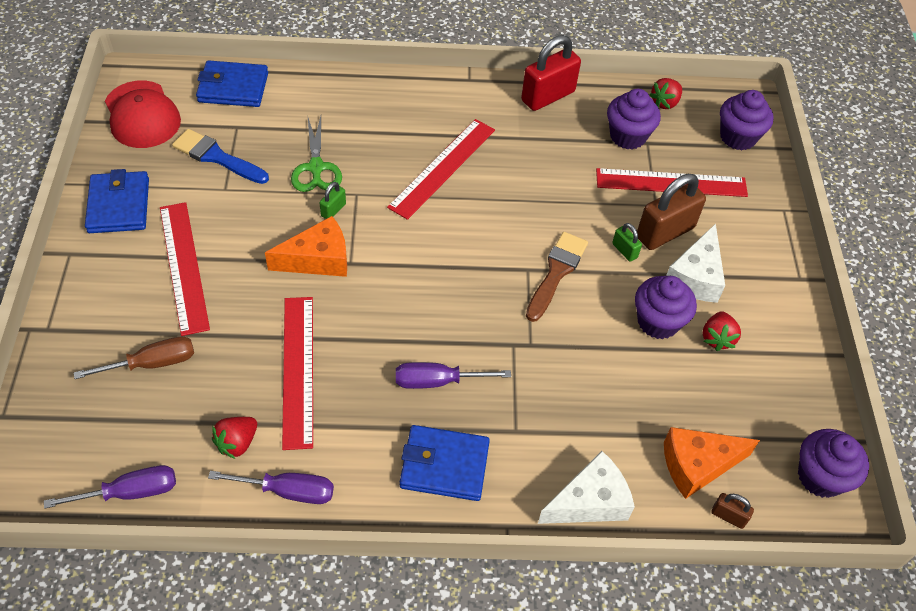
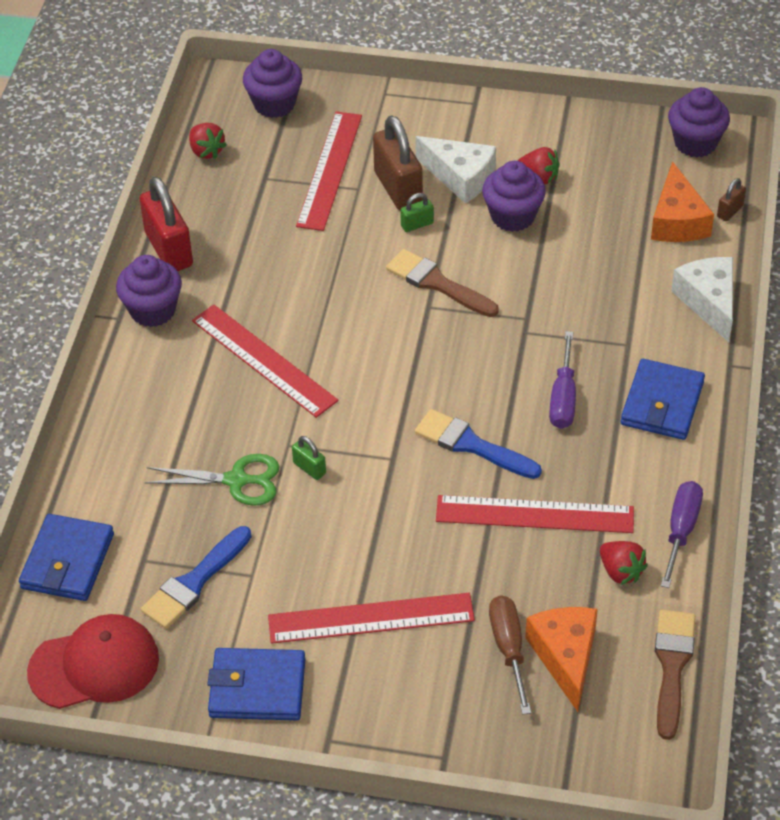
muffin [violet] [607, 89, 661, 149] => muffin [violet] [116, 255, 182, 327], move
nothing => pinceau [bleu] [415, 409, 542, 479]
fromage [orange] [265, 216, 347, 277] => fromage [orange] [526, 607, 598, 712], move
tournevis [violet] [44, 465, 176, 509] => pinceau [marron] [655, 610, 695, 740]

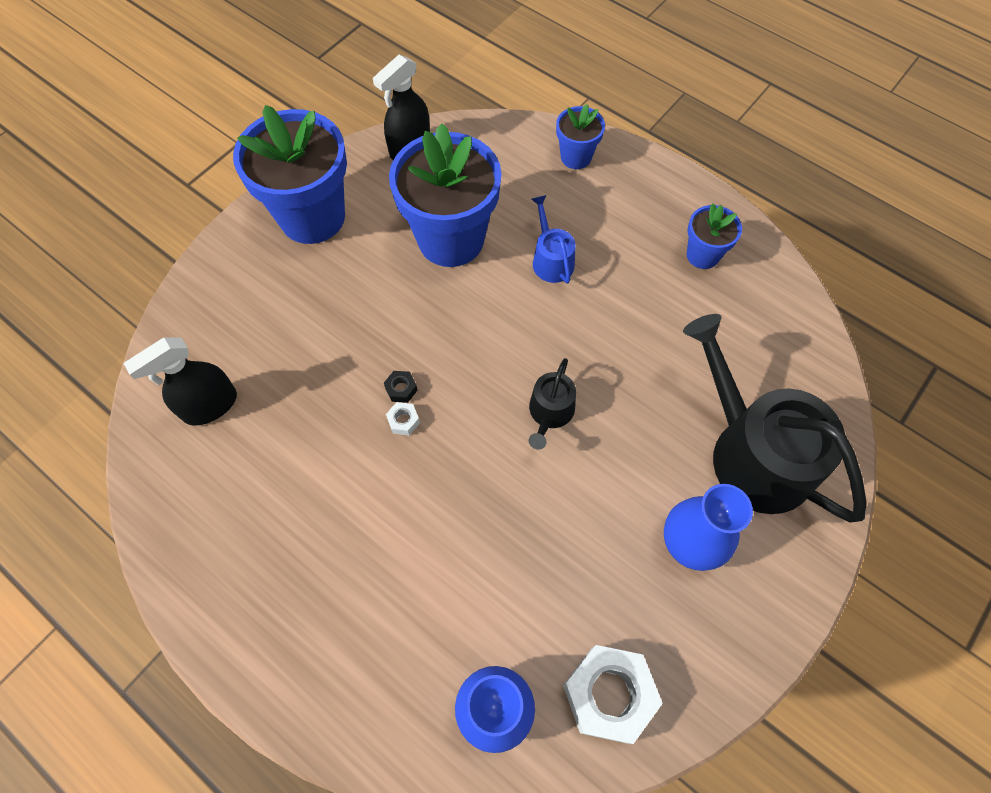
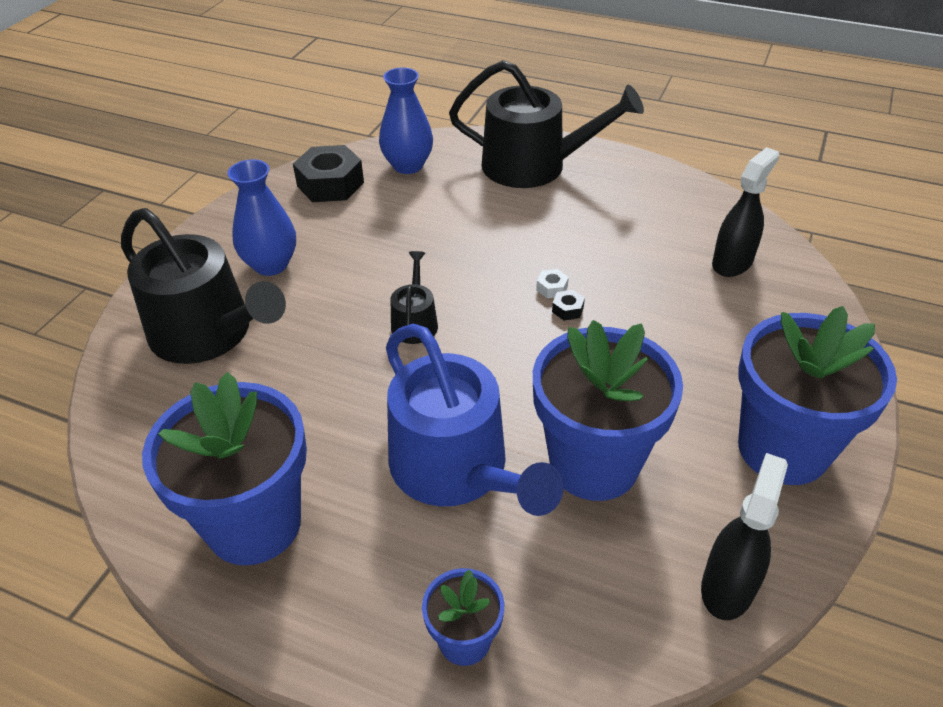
pot de fleurs [bleu] [687, 203, 742, 269] => pot de fleurs [bleu] [142, 372, 307, 565], x2.03
écrou [blanc] [563, 645, 663, 744] => écrou [noir] [293, 145, 364, 202]
arrosoir [bleu] [532, 195, 575, 284] => arrosoir [bleu] [386, 324, 563, 516], x2.14
nothing => arrosoir [noir] [449, 60, 644, 188]

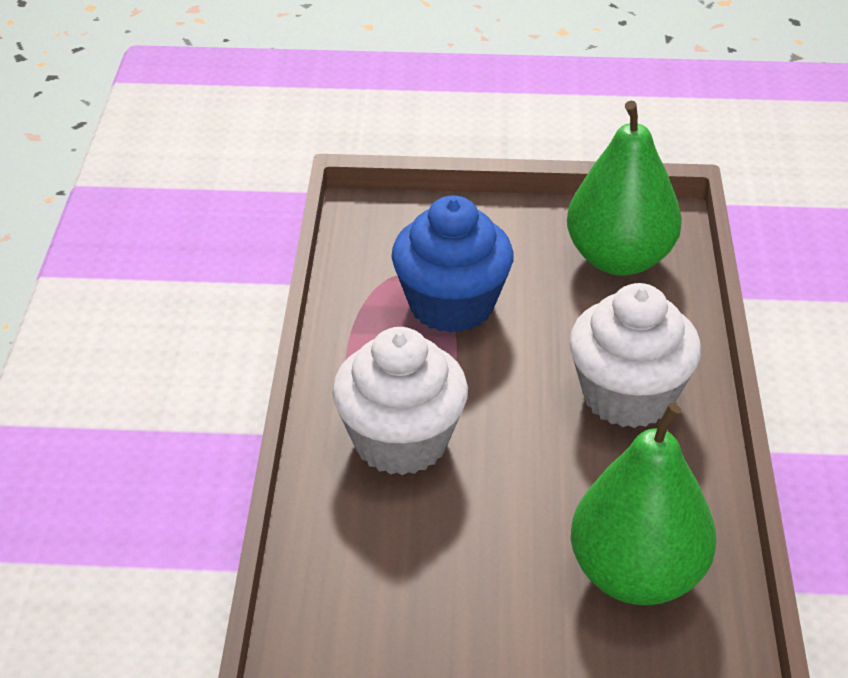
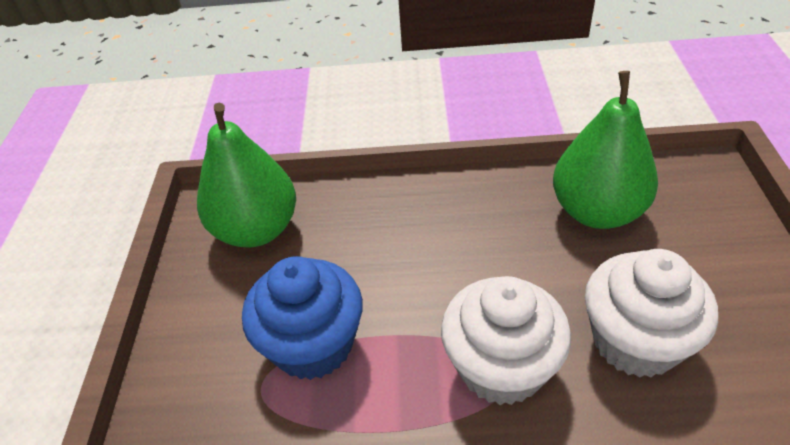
muffin [blanc] [569, 283, 701, 428] => muffin [blanc] [585, 249, 718, 378], move

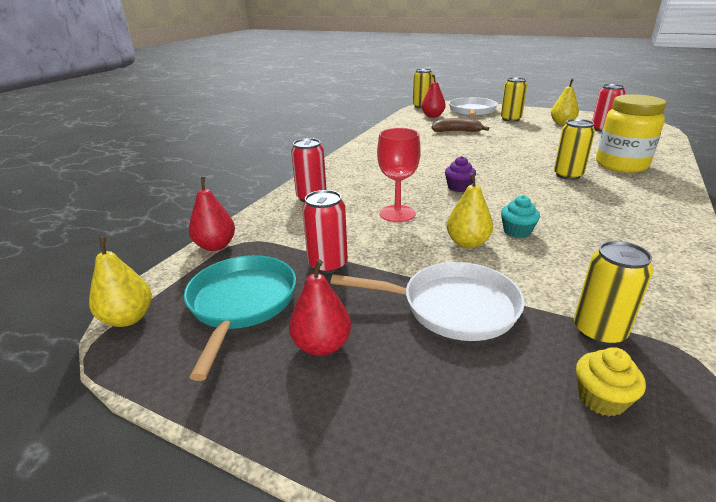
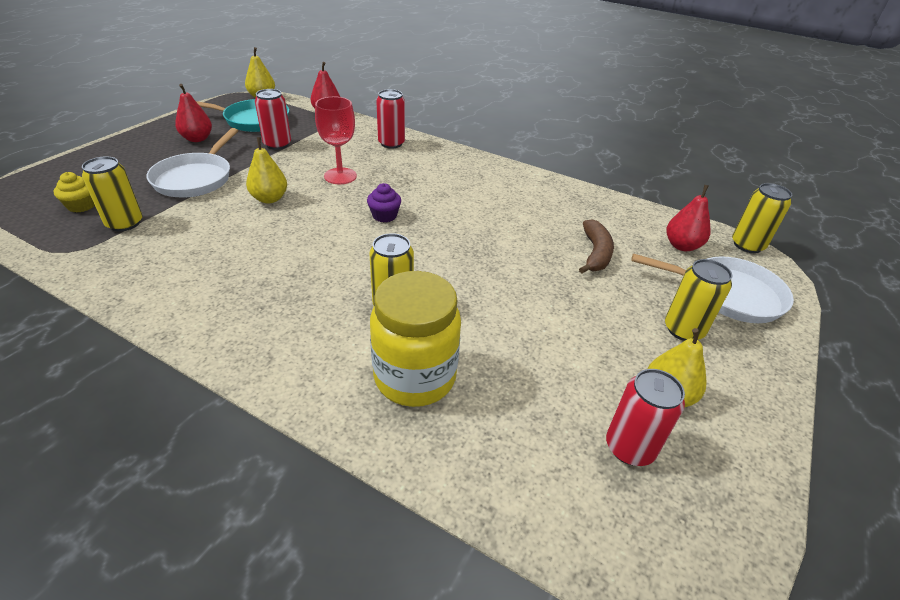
muffin [turquoise] [501, 195, 540, 238] => nothing

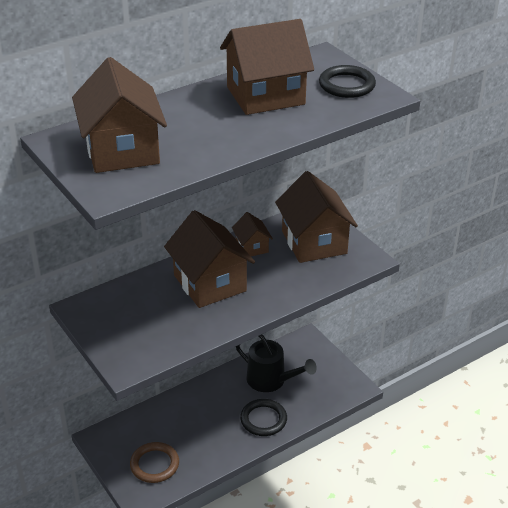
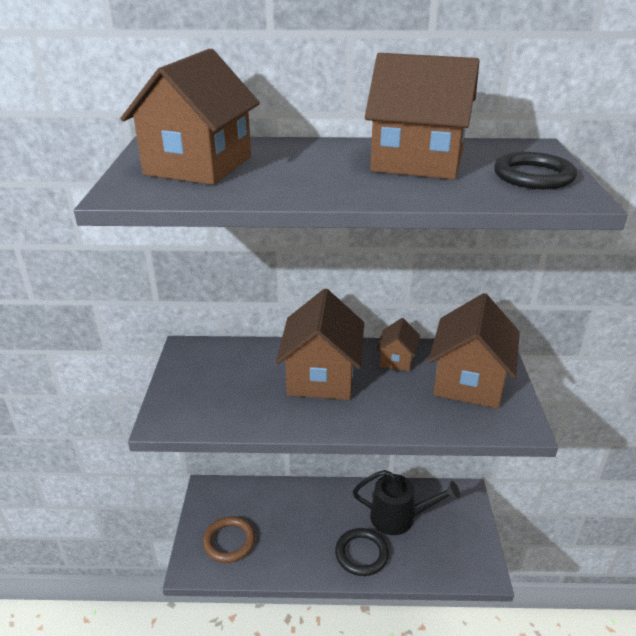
arrosoir [noir] [236, 335, 317, 392] => arrosoir [noir] [353, 470, 460, 535], 60 degrees counterclockwise

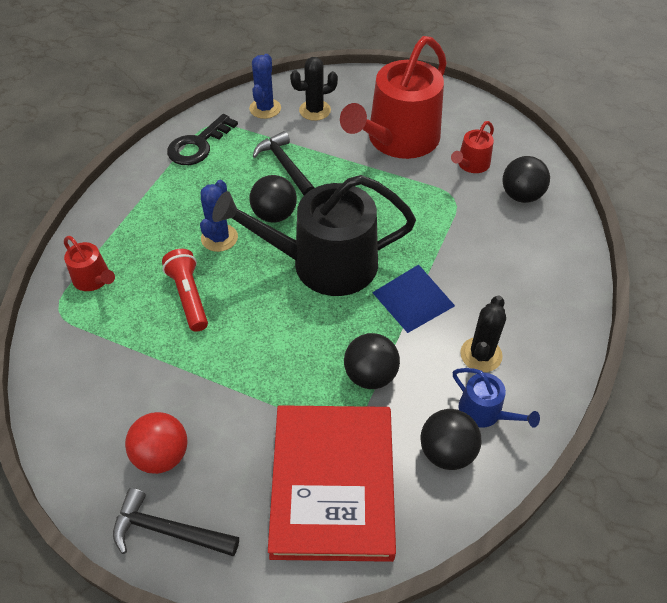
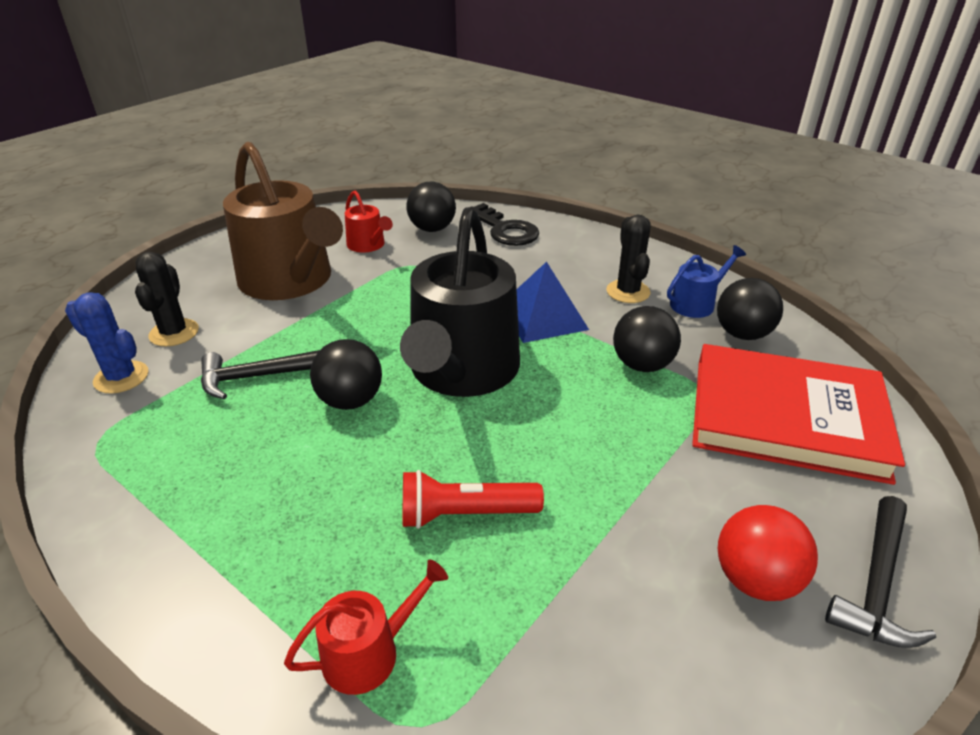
arrosoir [rouge] [340, 36, 447, 159] => arrosoir [marron] [223, 142, 343, 300]
clé [noir] [167, 114, 238, 165] => clé [noir] [468, 203, 539, 246], move
cactus [noir] [460, 296, 506, 372] => cactus [noir] [606, 215, 651, 303], 45 degrees clockwise
cactus [bleu] [200, 180, 238, 252] => nothing

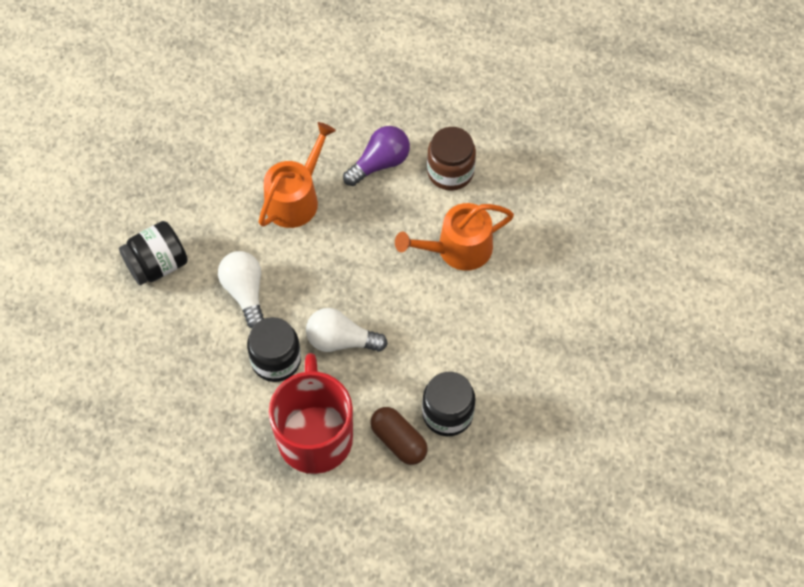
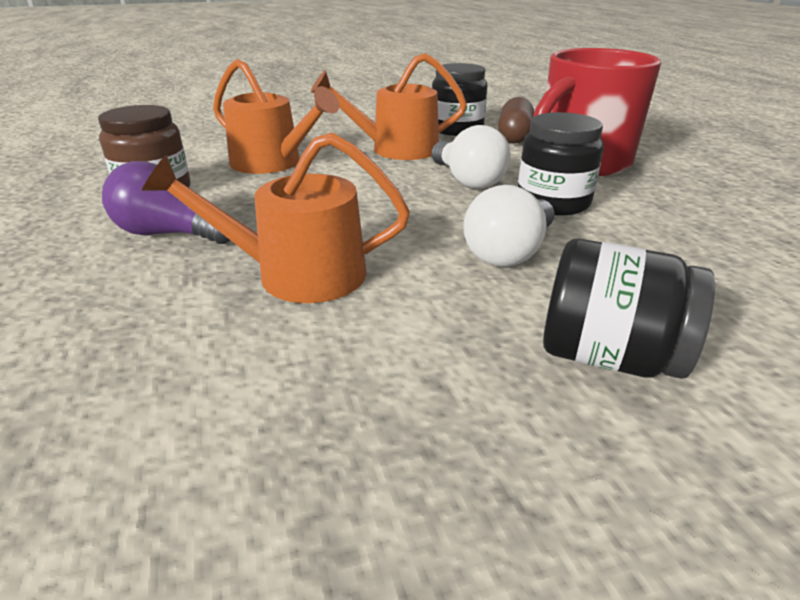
nothing => arrosoir [orange] [310, 53, 467, 160]

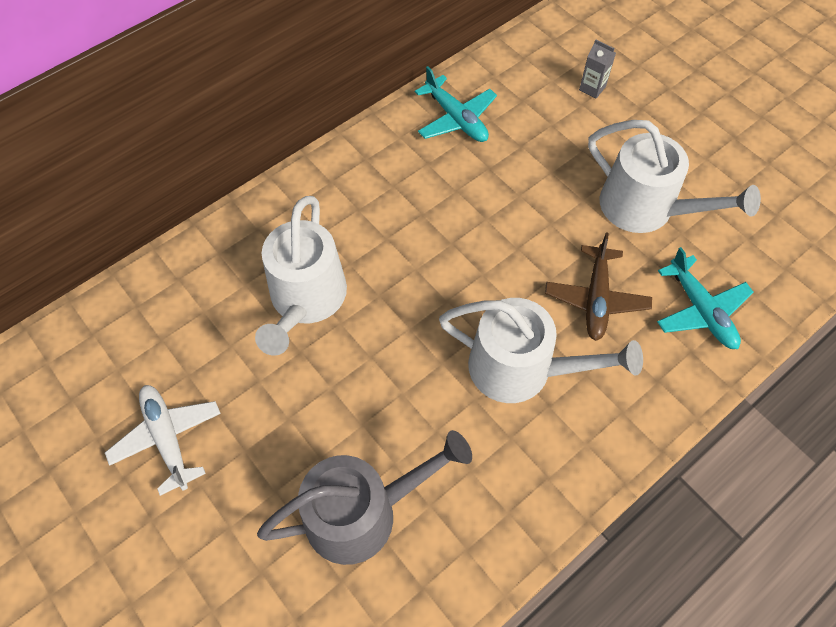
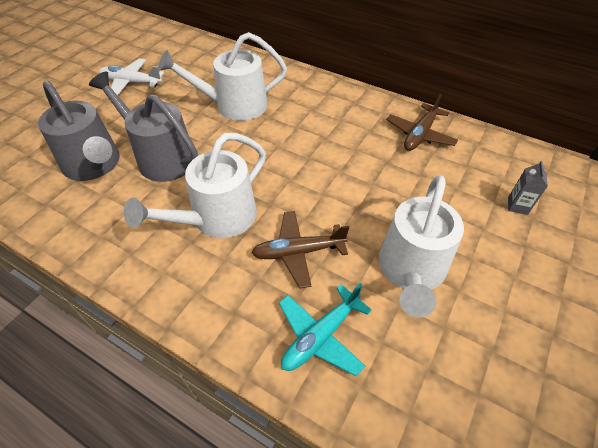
nothing => arrosoir [gris] [89, 72, 198, 182]
avion [blanc] [105, 385, 221, 496] => avion [blanc] [99, 59, 164, 96], 120 degrees counterclockwise
arrosoir [blanc] [439, 298, 643, 403] => arrosoir [blanc] [124, 133, 266, 238], 45 degrees clockwise
avion [turquoise] [415, 66, 497, 142] => avion [marron] [386, 94, 458, 151]

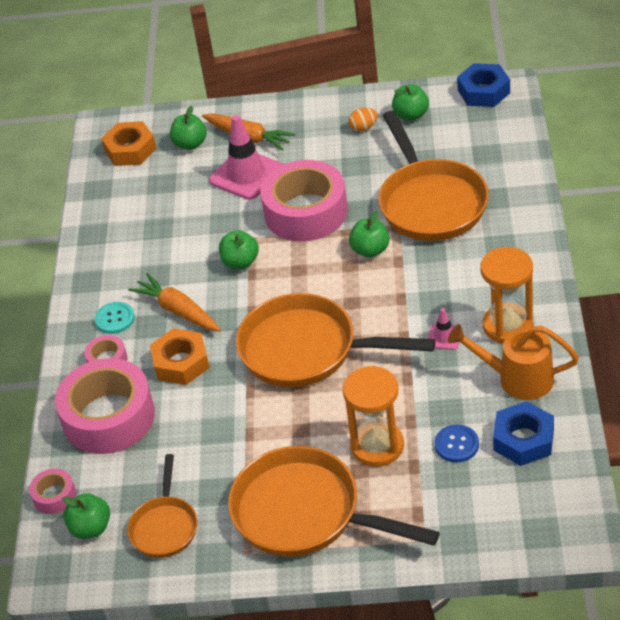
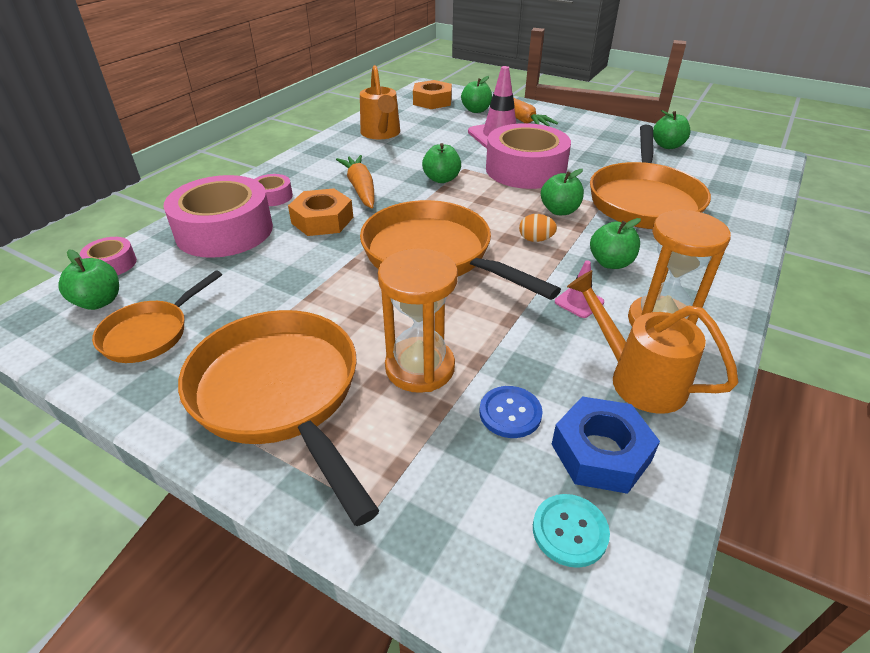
nothing => arrosoir [orange] [360, 65, 400, 139]
œuf [orange] [348, 108, 378, 132] => œuf [orange] [519, 214, 557, 242], move
bouton [turquoise] [95, 302, 135, 334] => bouton [turquoise] [533, 494, 610, 568], move
nothing => pomme [vert] [590, 218, 641, 269]
écrou [bleu] [457, 63, 510, 107] => nothing

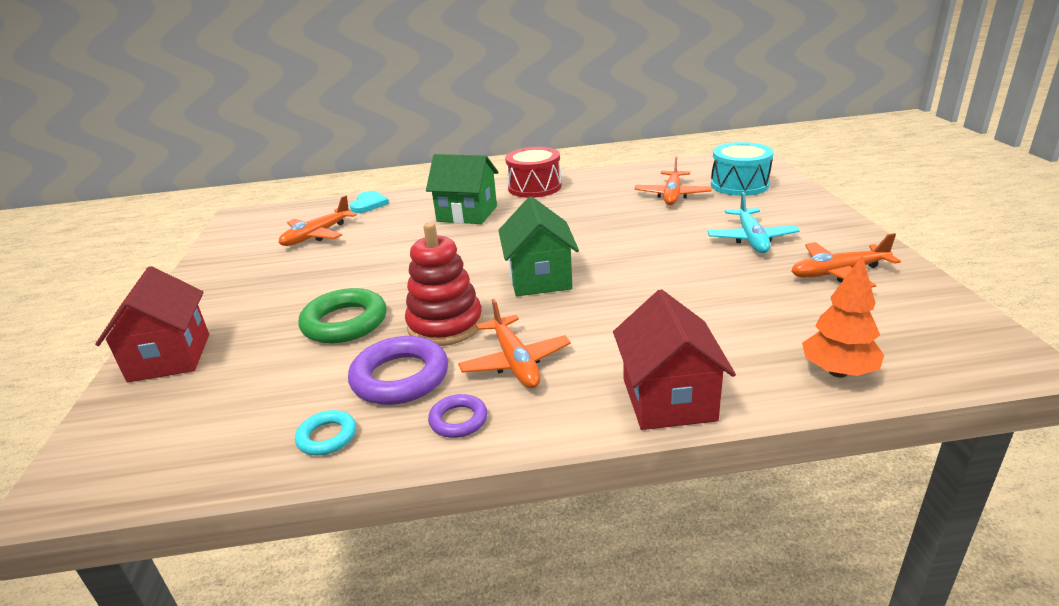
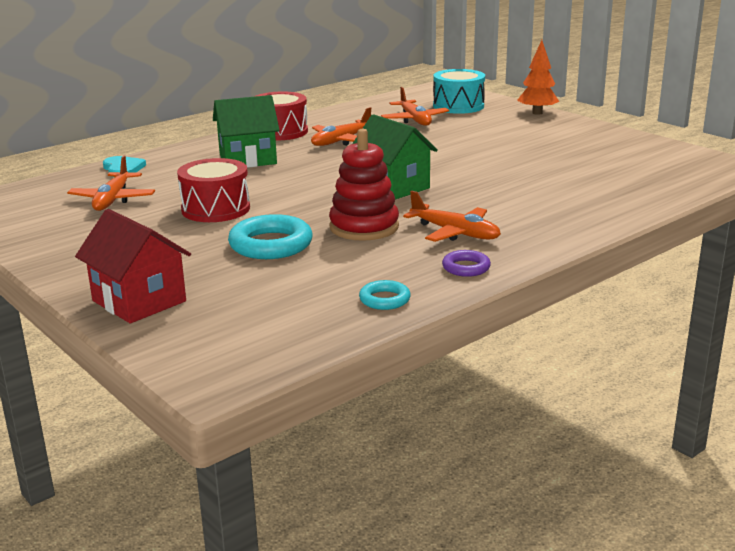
nothing => tambour [rouge] [177, 158, 250, 222]
anneau [vert] [298, 288, 387, 343] => anneau [turquoise] [228, 214, 313, 259]
avion [orange] [792, 233, 901, 288] => avion [orange] [311, 107, 371, 146], move
arbre [orange] [802, 255, 884, 378] => arbre [orange] [517, 40, 560, 115], move
anneau [violet] [348, 336, 448, 405] => nothing
maison [rouge] [613, 289, 736, 430] => nothing
avion [turquoise] [707, 192, 800, 253] => nothing

